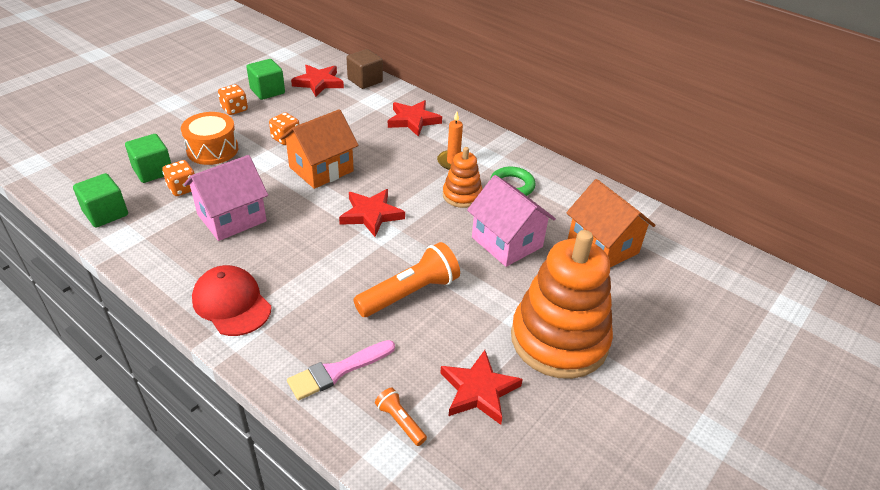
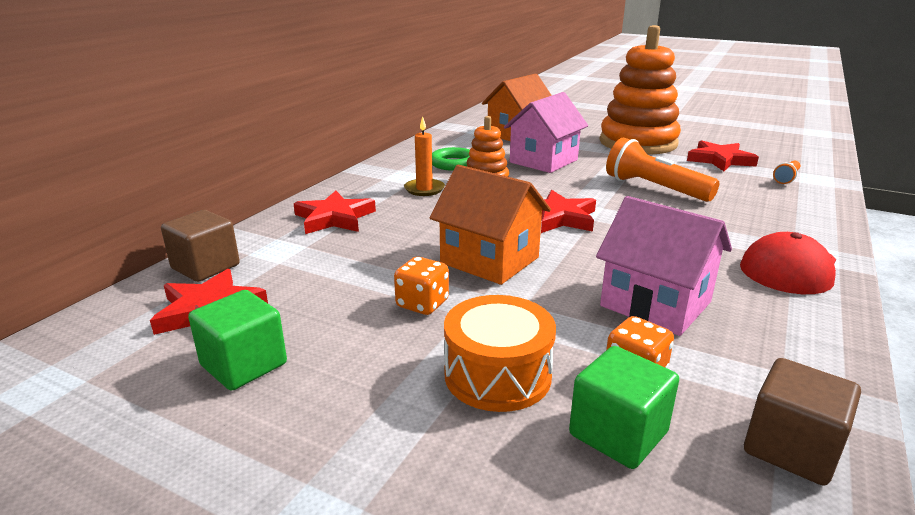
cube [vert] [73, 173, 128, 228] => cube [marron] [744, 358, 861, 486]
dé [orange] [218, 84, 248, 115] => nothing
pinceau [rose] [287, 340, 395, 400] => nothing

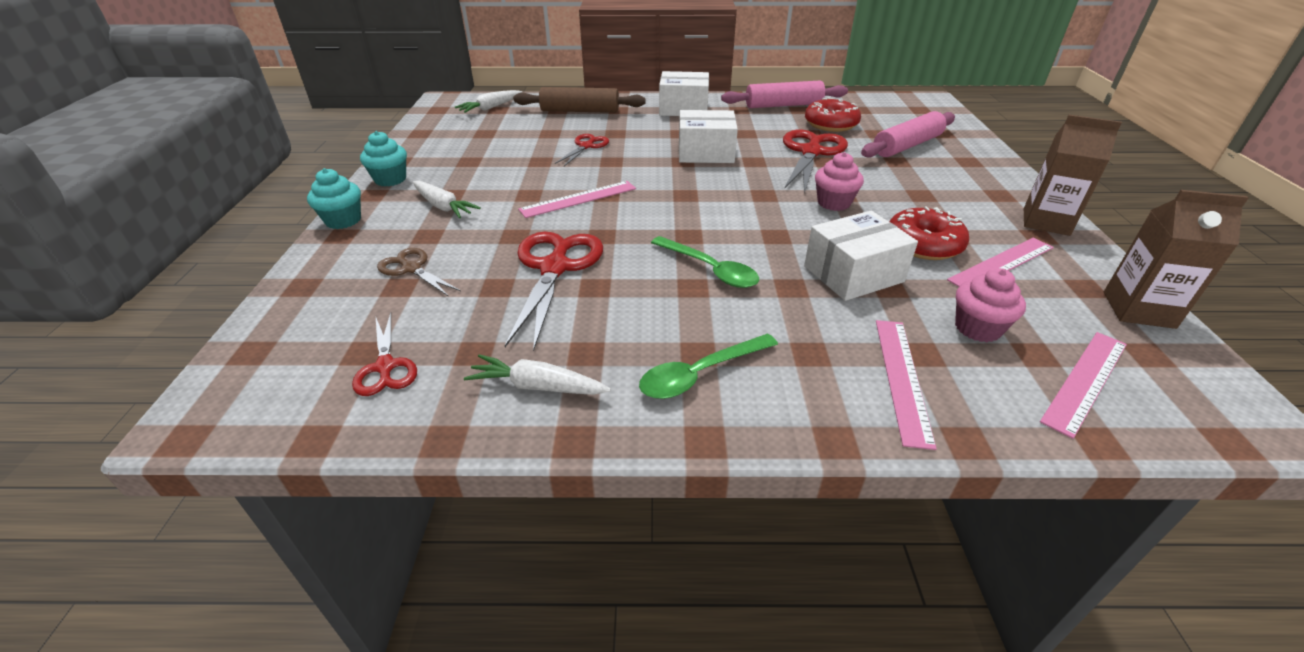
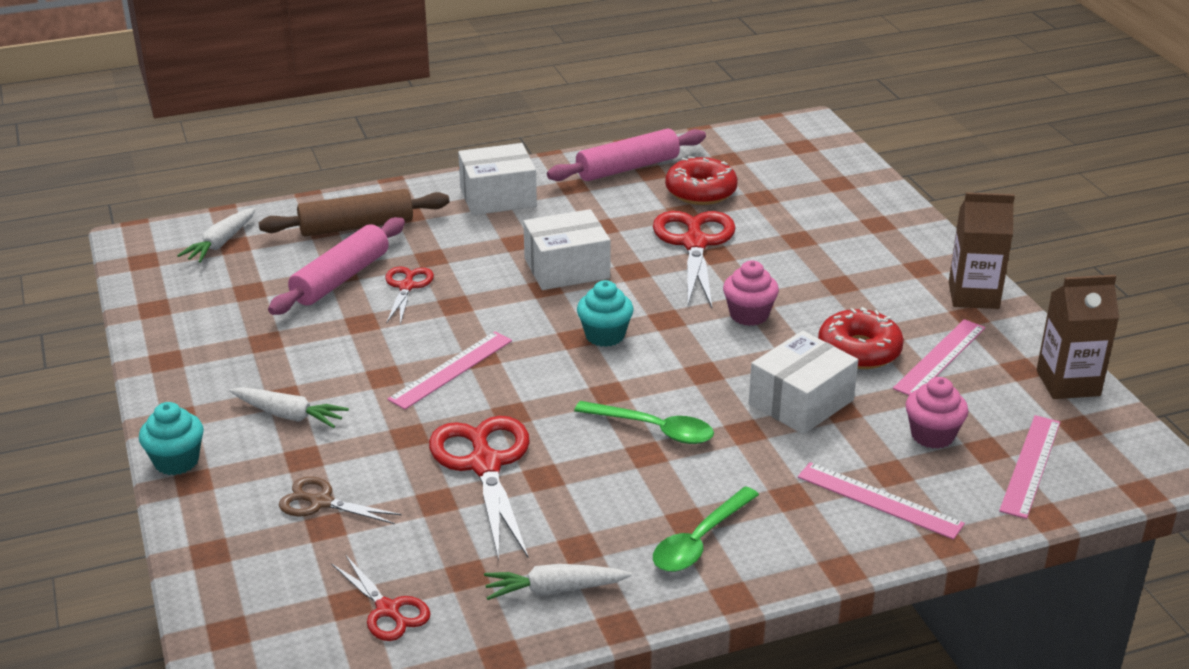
rouleau à pâtisserie [rose] [861, 111, 955, 158] => rouleau à pâtisserie [rose] [268, 217, 405, 315], move
muffin [turquoise] [360, 131, 407, 186] => muffin [turquoise] [577, 280, 634, 347], move
règle [rose] [876, 320, 937, 450] => règle [rose] [798, 462, 965, 540], 45 degrees counterclockwise

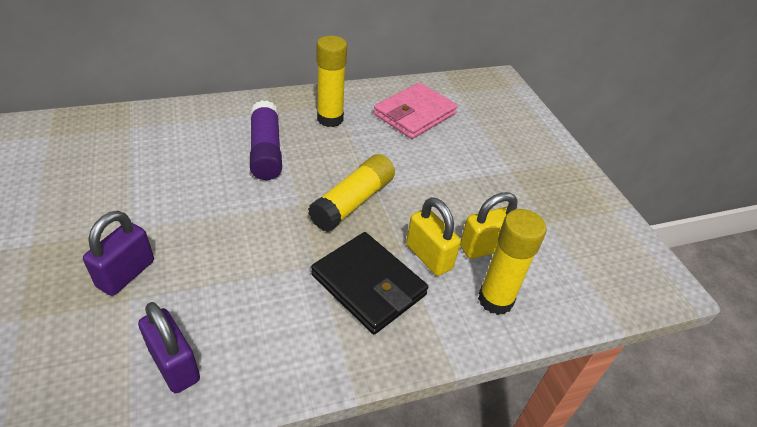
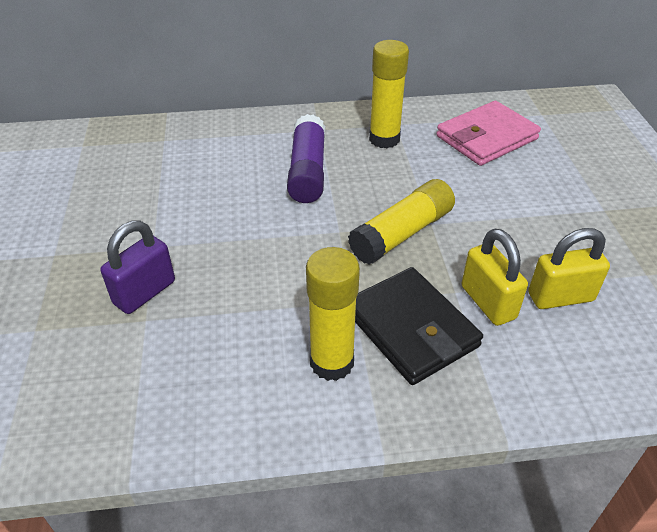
bâton de colle [jaune] [478, 209, 547, 315] => bâton de colle [jaune] [306, 247, 360, 381], move
cadenas [violet] [138, 302, 200, 393] => nothing

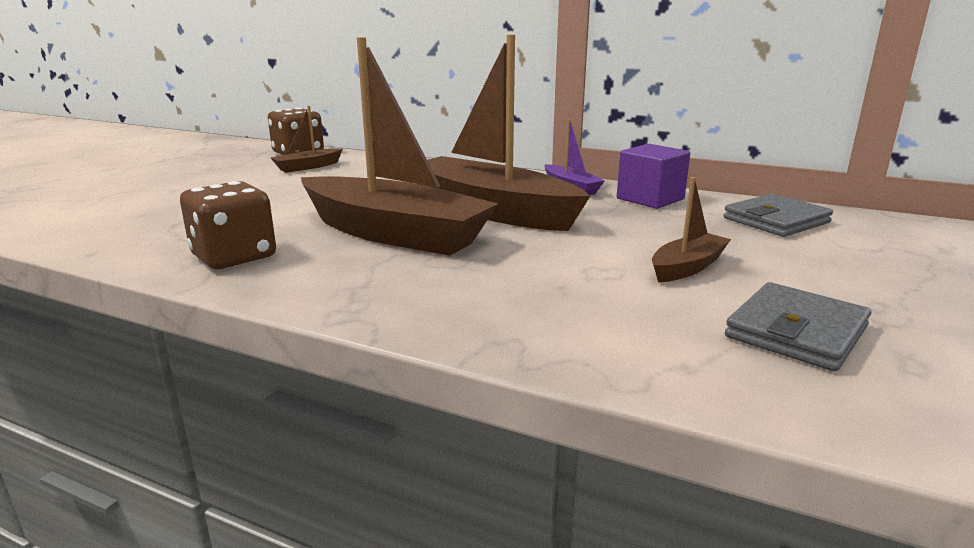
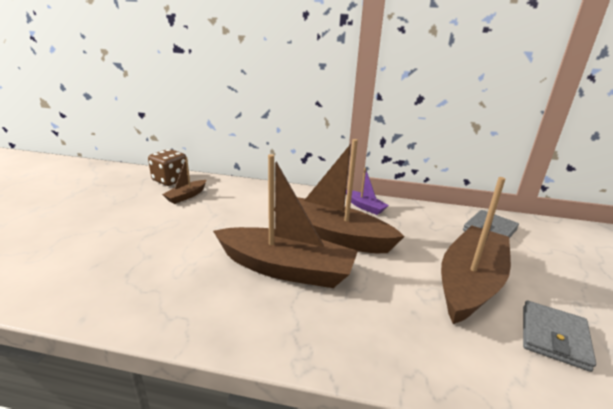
bateau [marron] [652, 177, 731, 282] => bateau [marron] [441, 177, 511, 324], x2.22
dé [marron] [180, 181, 276, 269] => nothing
cube [violet] [617, 144, 690, 209] => nothing

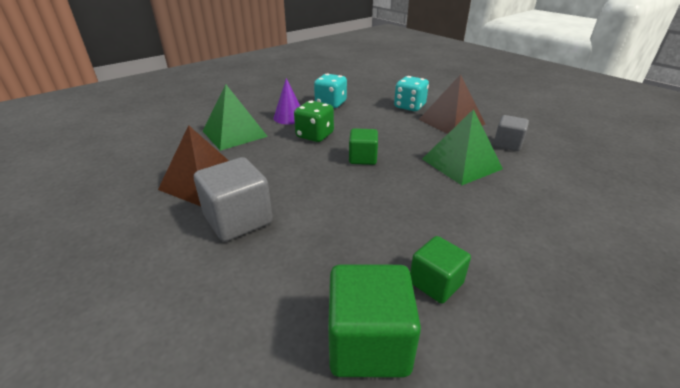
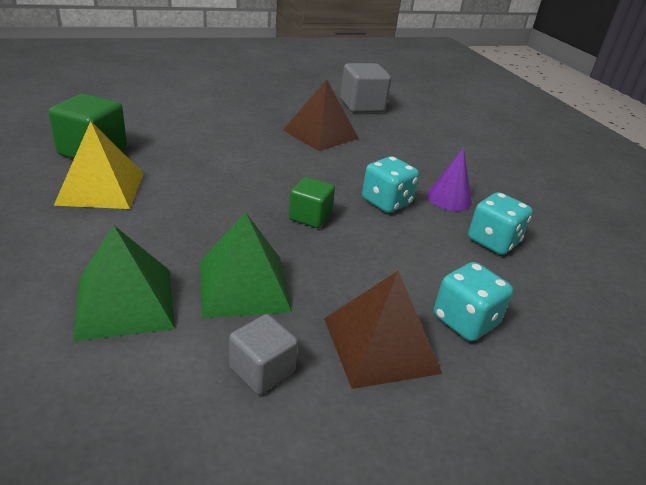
cube [vert] [410, 236, 471, 304] => pyramide [jaune] [54, 121, 144, 209]
pyramide [vert] [203, 84, 268, 151] => pyramide [vert] [73, 225, 175, 341], move
cube [gris] [194, 157, 273, 242] => cube [gris] [340, 63, 391, 113], move
dé [vert] [294, 101, 334, 142] => dé [turquoise] [362, 156, 419, 213]

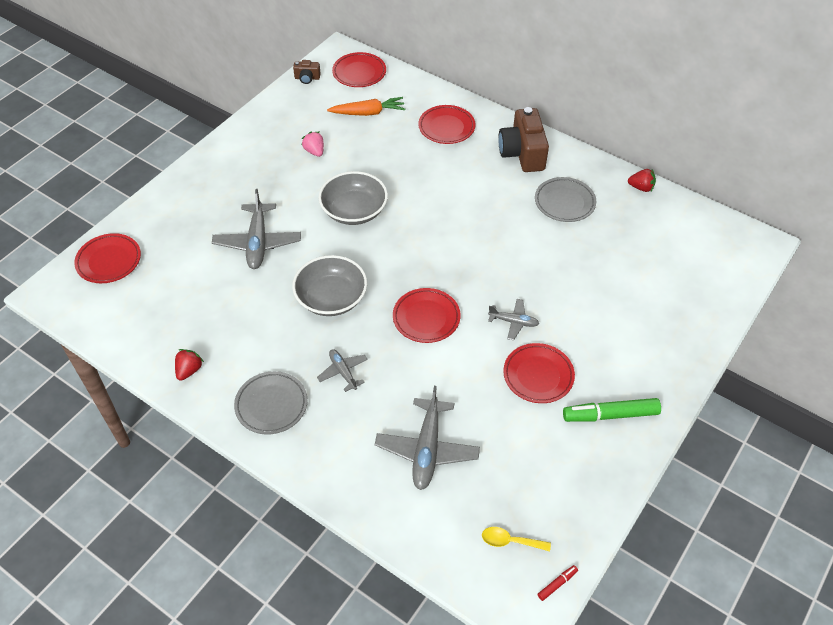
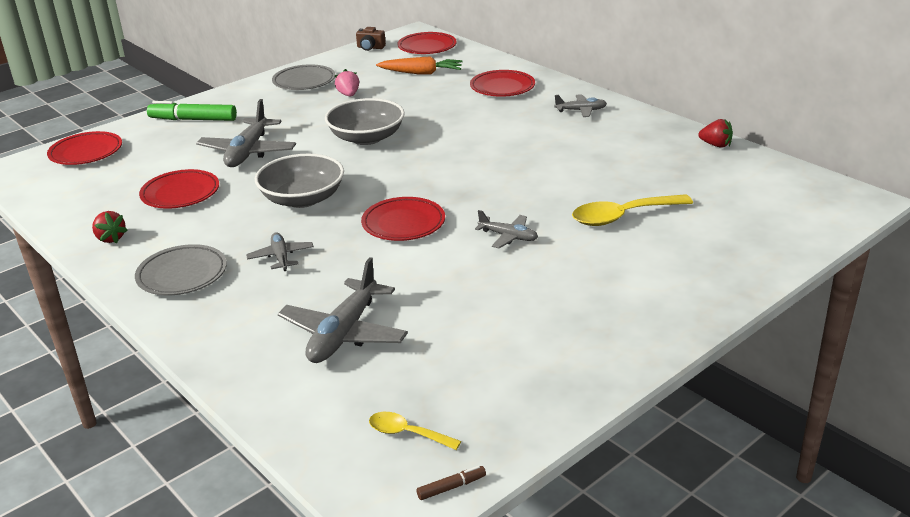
fraise [rouge] [175, 349, 204, 381] => fraise [rouge] [92, 211, 128, 243], 105 degrees clockwise
assiette [rouge] [503, 343, 575, 403] => assiette [rouge] [139, 169, 219, 209], move
feutre [vert] [563, 398, 661, 422] => feutre [vert] [147, 101, 237, 121], move
assiette [gris] [535, 177, 596, 222] => assiette [gris] [272, 64, 336, 90], move
feutre [rouge] [537, 565, 578, 601] => feutre [marron] [416, 466, 486, 500]
appareil photo [marron] [498, 107, 549, 172] => avion [gris] [554, 94, 607, 117]
nothing => cuillère [jaune] [572, 194, 693, 226]

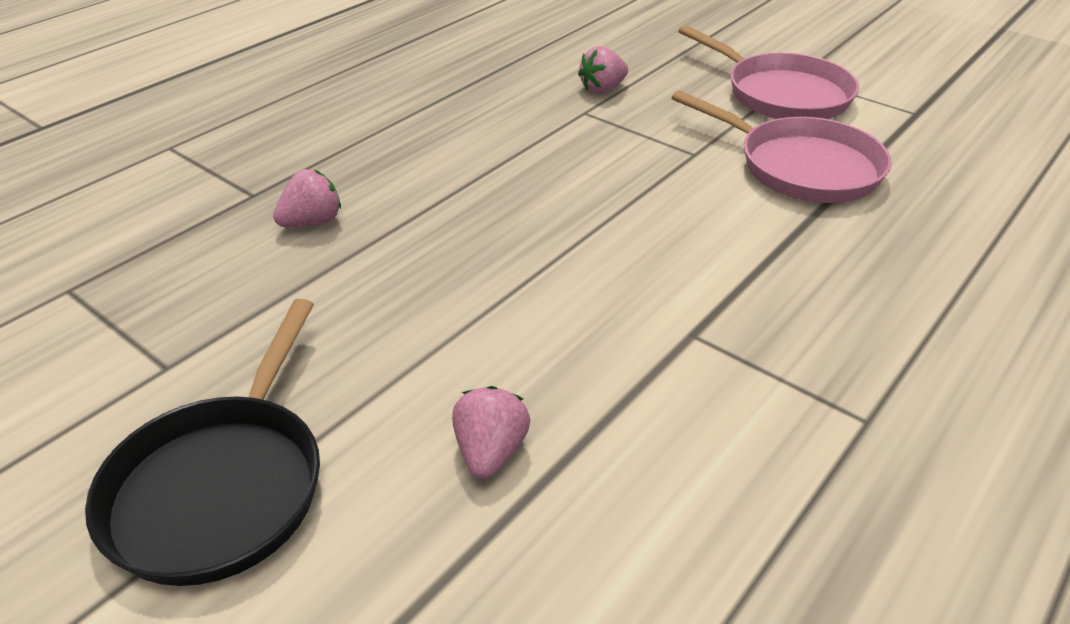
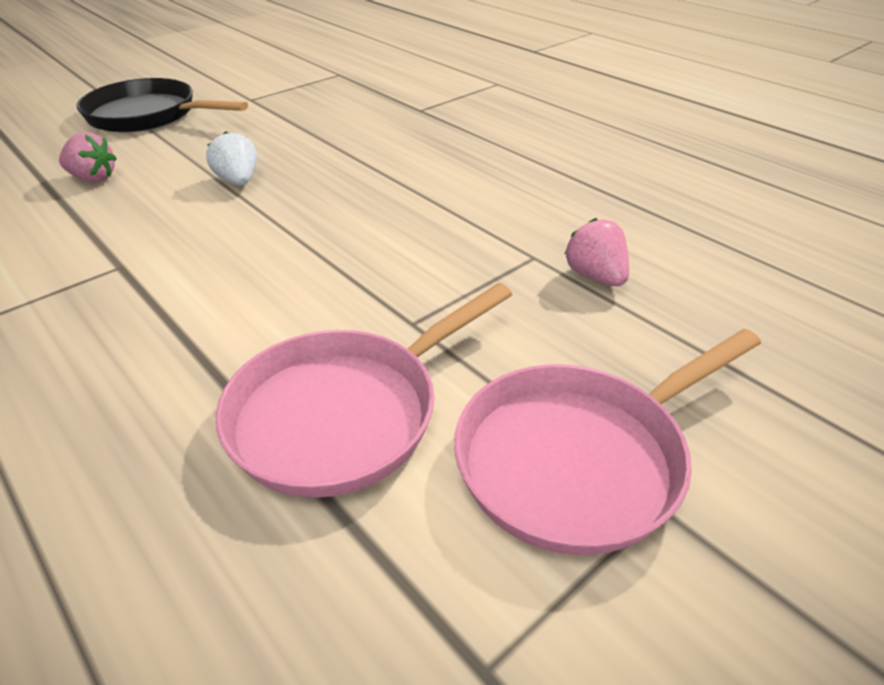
nothing => fraise [blanc] [206, 131, 257, 185]
fraise [rose] [273, 169, 341, 227] => nothing

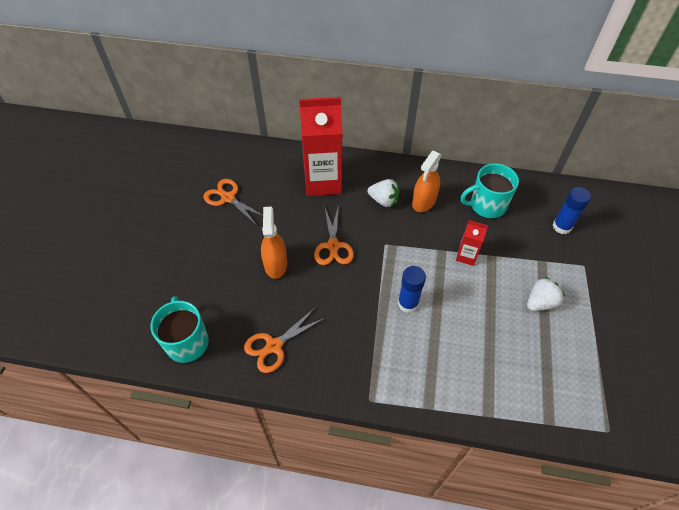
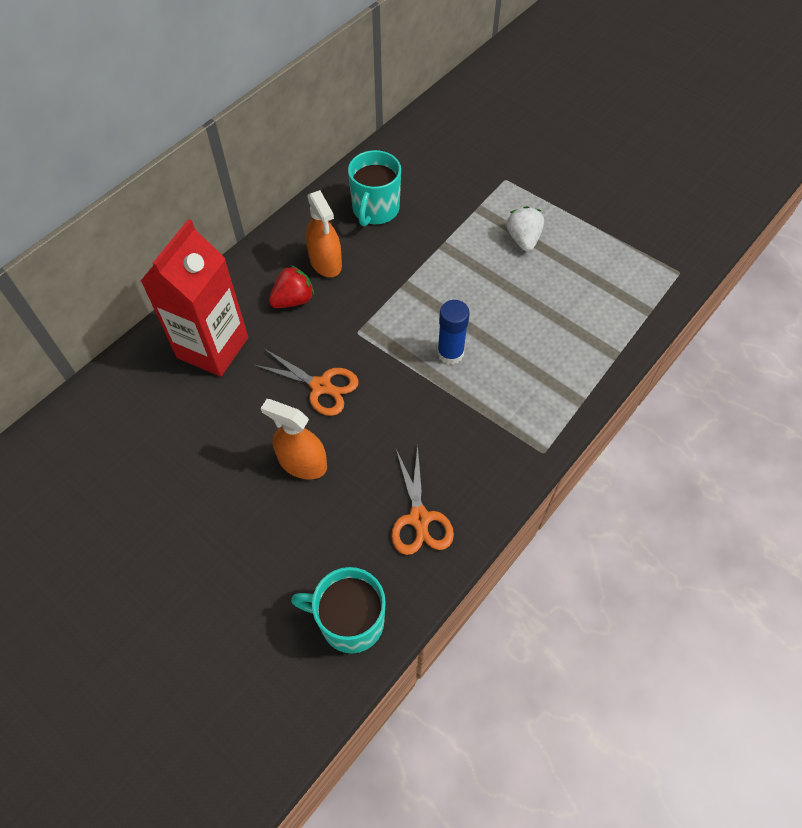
fraise [blanc] [368, 179, 400, 207] => fraise [rouge] [269, 265, 314, 308]
ciseaux [orange] [203, 179, 263, 225] => nothing
brique de lait [rouge] [456, 220, 488, 266] => nothing
bâton de colle [bleu] [553, 187, 591, 234] => nothing

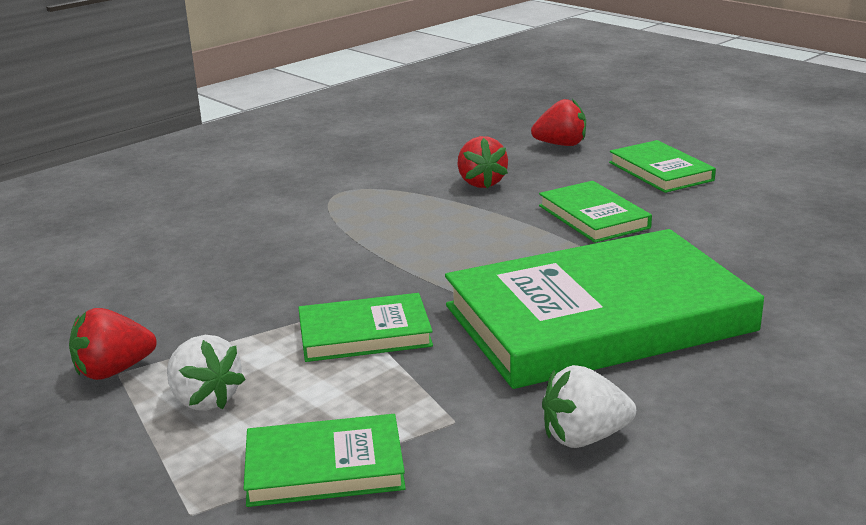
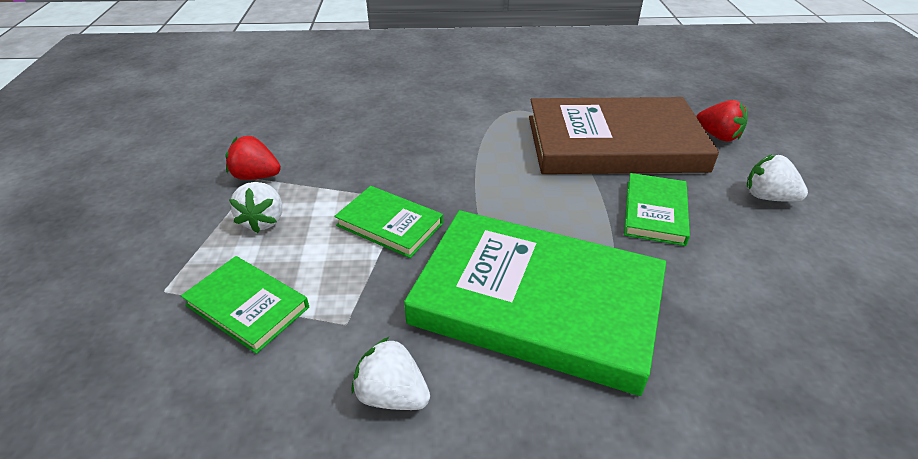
fraise [rouge] [457, 136, 508, 188] => livre [marron] [529, 97, 719, 174]
livre [vert] [609, 140, 716, 193] => fraise [blanc] [747, 154, 808, 202]

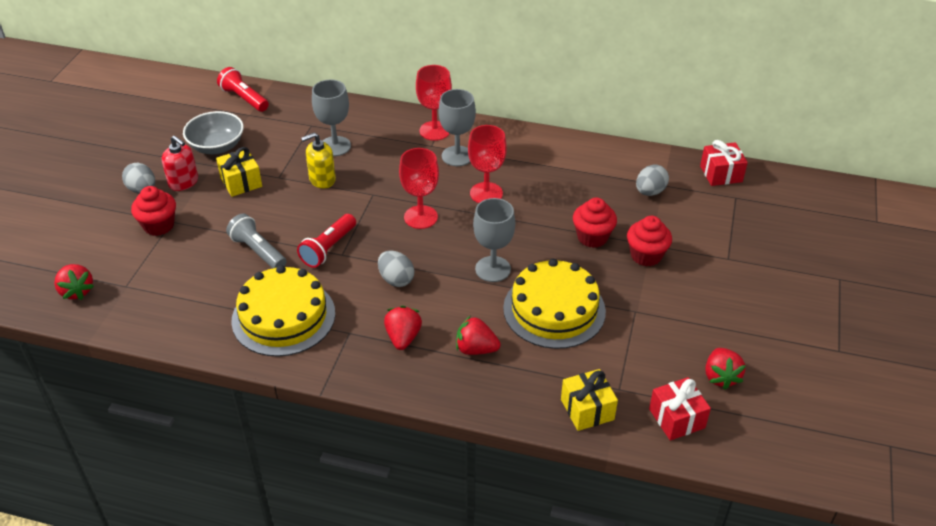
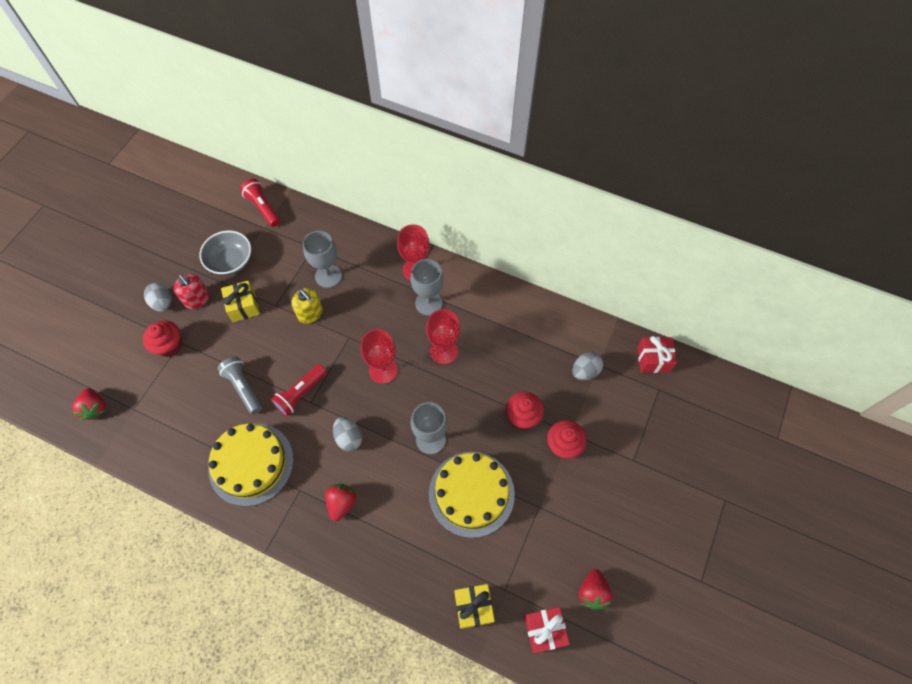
distributeur de savon [jaune] [301, 133, 336, 188] => distributeur de savon [jaune] [292, 288, 323, 324], 120 degrees counterclockwise
fraise [rouge] [456, 316, 500, 355] => nothing

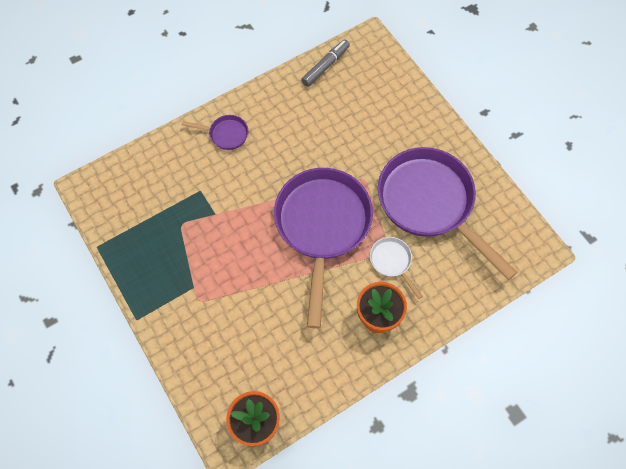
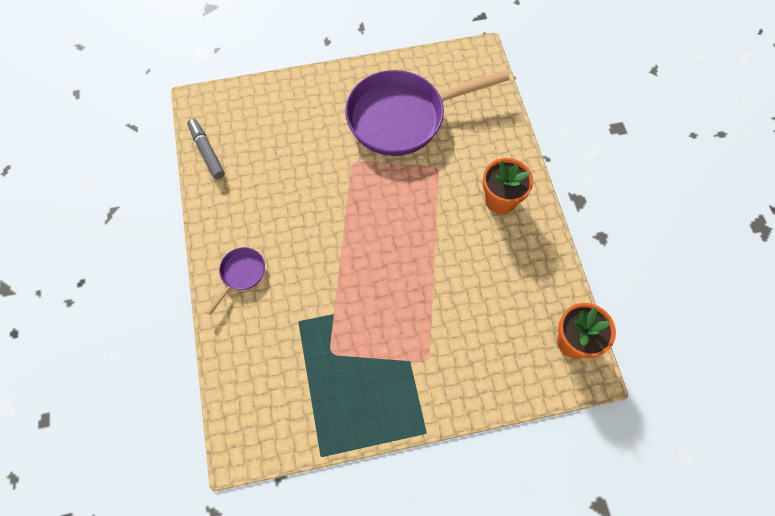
poêle [violet] [274, 168, 373, 328] => nothing
poêle [blanc] [370, 237, 423, 299] => nothing

